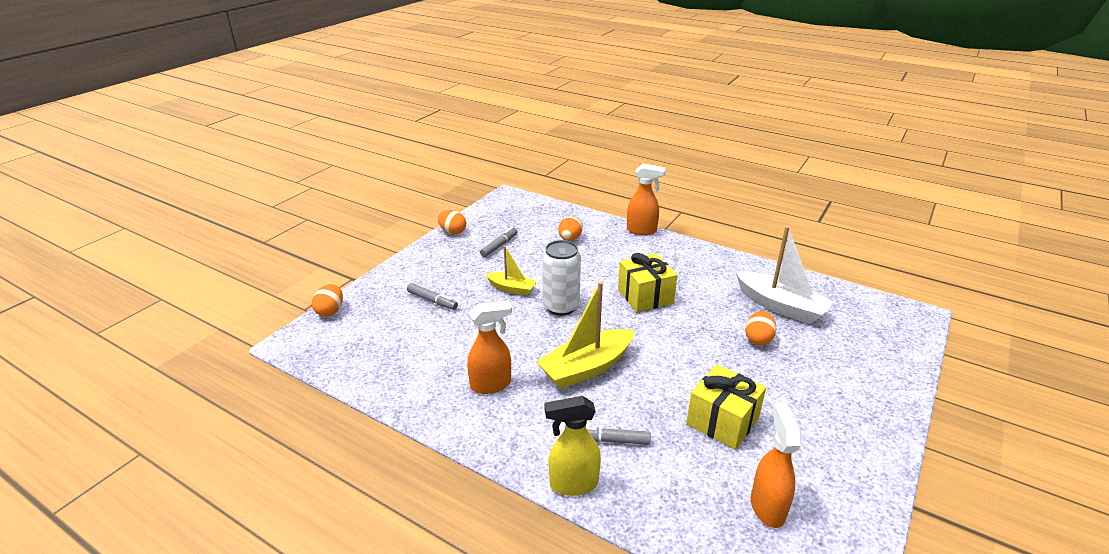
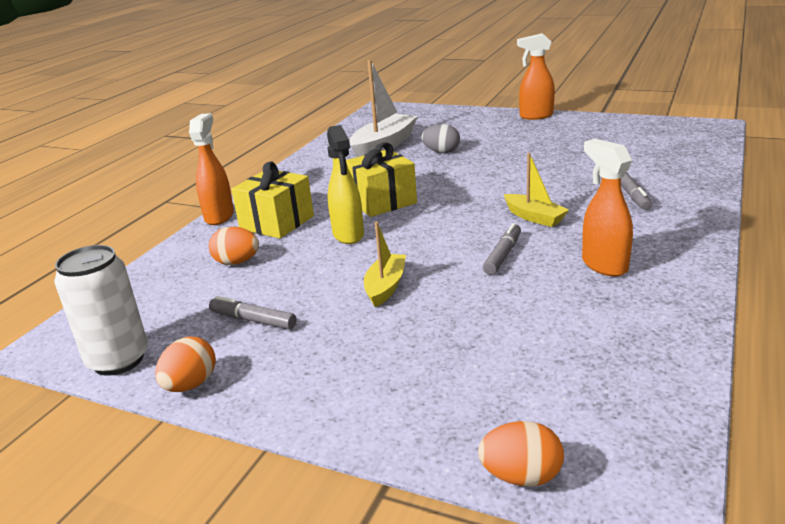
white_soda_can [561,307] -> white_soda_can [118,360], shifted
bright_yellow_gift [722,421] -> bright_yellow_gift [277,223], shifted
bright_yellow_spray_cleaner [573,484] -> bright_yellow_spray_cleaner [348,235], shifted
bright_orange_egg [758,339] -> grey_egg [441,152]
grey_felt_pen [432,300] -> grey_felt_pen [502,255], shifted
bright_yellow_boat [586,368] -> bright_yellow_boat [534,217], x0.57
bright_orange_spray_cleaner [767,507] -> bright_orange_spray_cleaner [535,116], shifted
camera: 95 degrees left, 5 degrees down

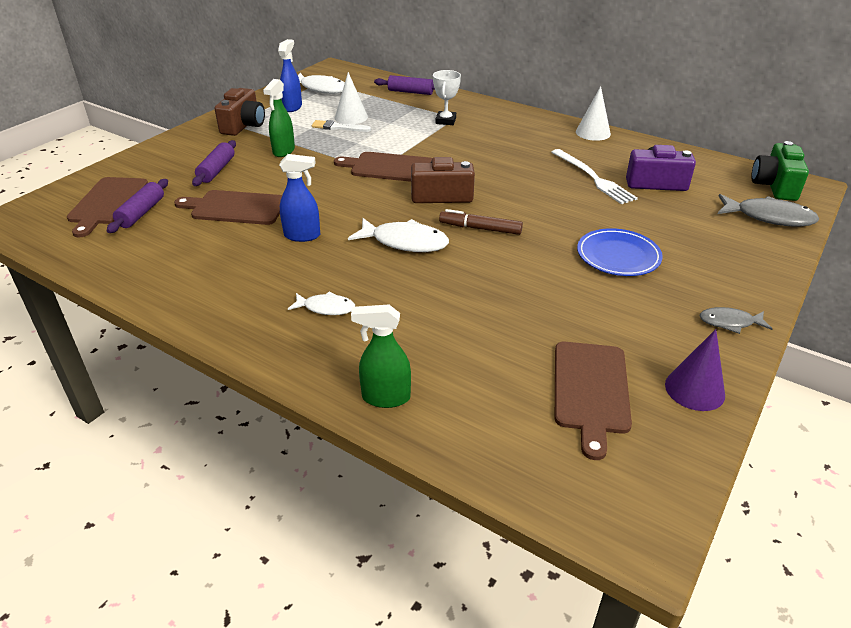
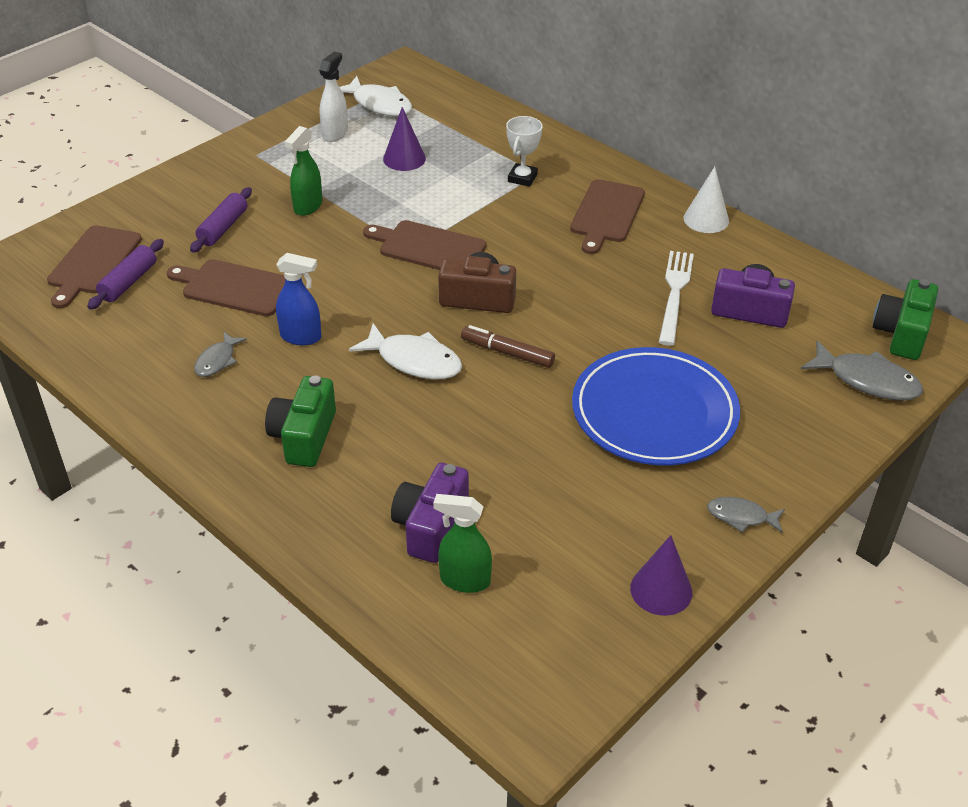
none -> grey_toy_fish [217,360]
white_toy_fish [326,308] -> emerald_photo_camera [304,436]
blue_spray_cleaner [292,107] -> white_spray_cleaner [335,133]
white_solid_cone [351,117] -> royal_purple_solid_cone [404,158]
none -> royal_purple_photo_camera [430,526]
emerald_spray_cleaner [385,397] -> emerald_spray_cleaner [464,580], shifted
russet_chopping_board [590,390] -> russet_chopping_board [606,214], shifted
blue_dinner_plate [618,256] -> blue_dinner_plate [654,412], x1.70
white_dinner_fork [593,178] -> white_dinner_fork [674,293], 150 degrees counterclockwise
russet_photo_camera [244,126] -> none
white_paint_brush [338,127] -> none
royal_purple_rolling_pin [410,92] -> none
camera: 10 degrees right, 5 degrees up

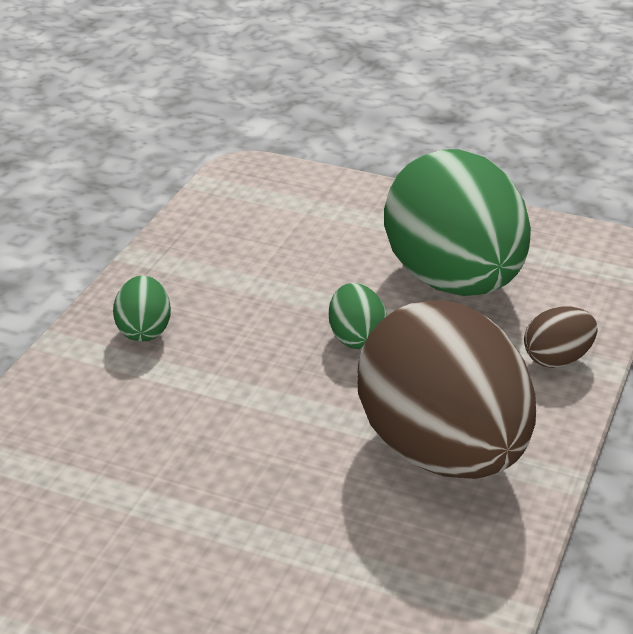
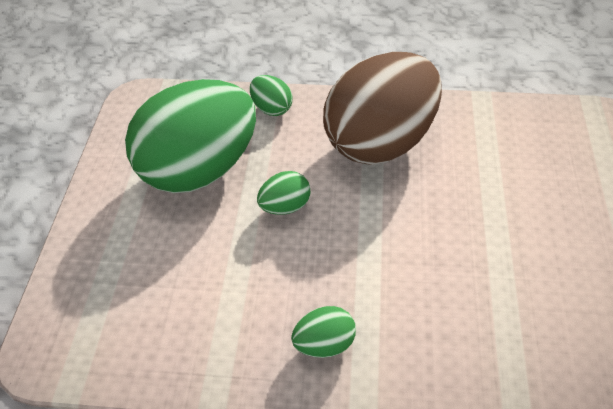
russet_egg [557,359] -> emerald_egg [271,108]
camera: 105 degrees left, 15 degrees up

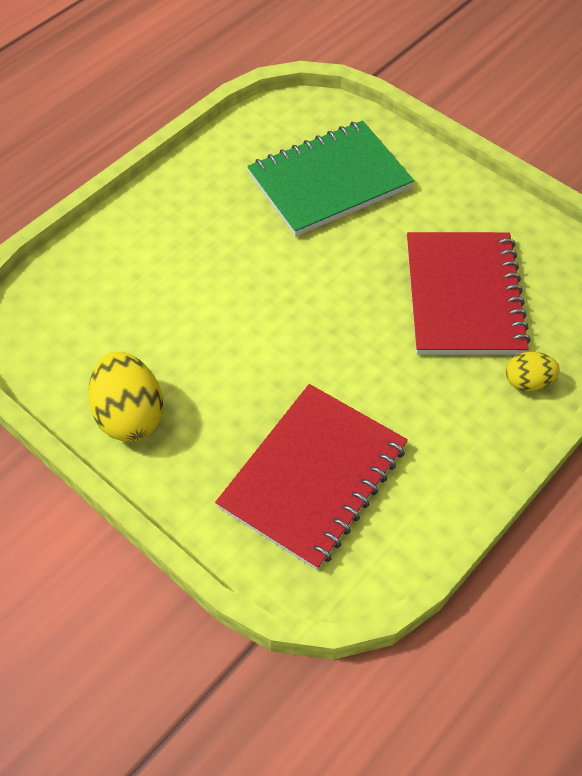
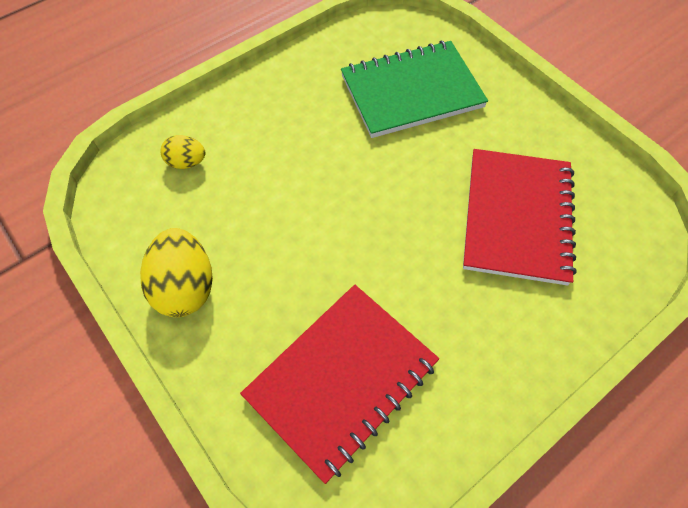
bright_yellow_egg [527,382] -> bright_yellow_egg [187,162], shifted
camera: 10 degrees right, 5 degrees up

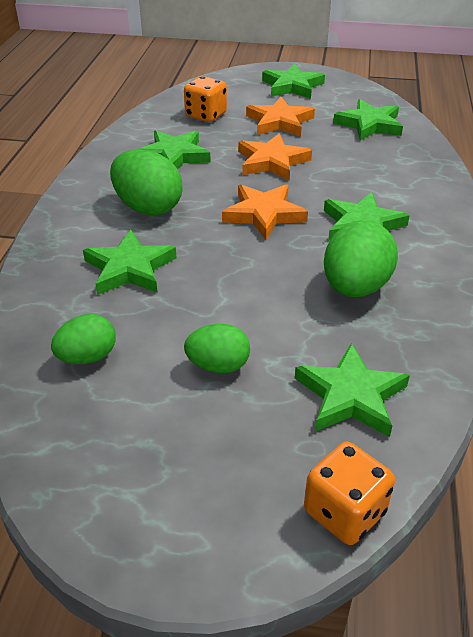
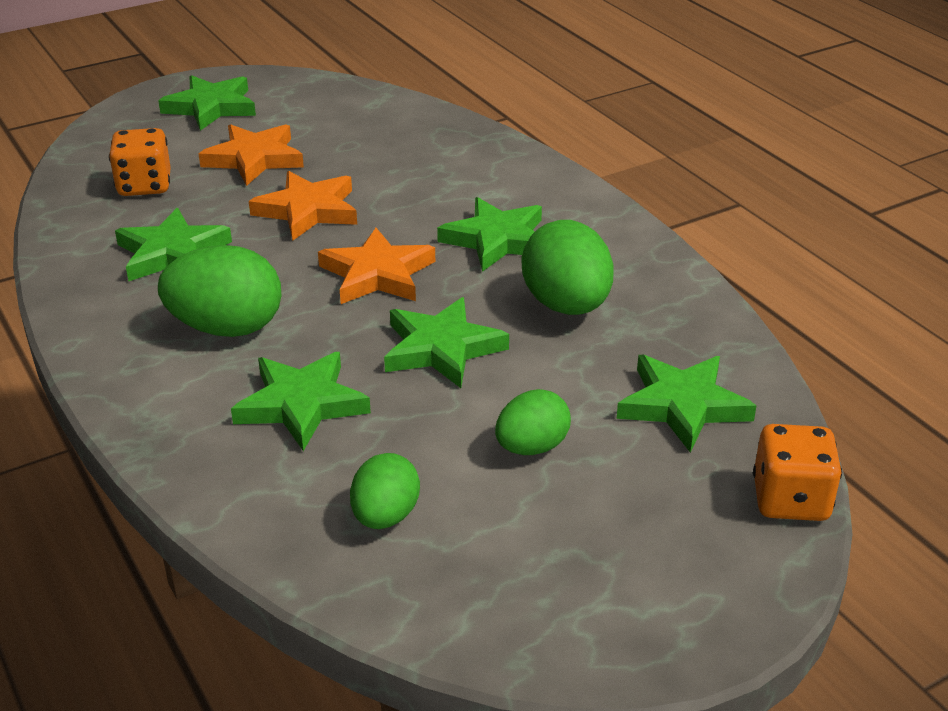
emerald_five-pointed_star [369,124] -> emerald_five-pointed_star [442,348], shifted
camera: 40 degrees left, 5 degrees down

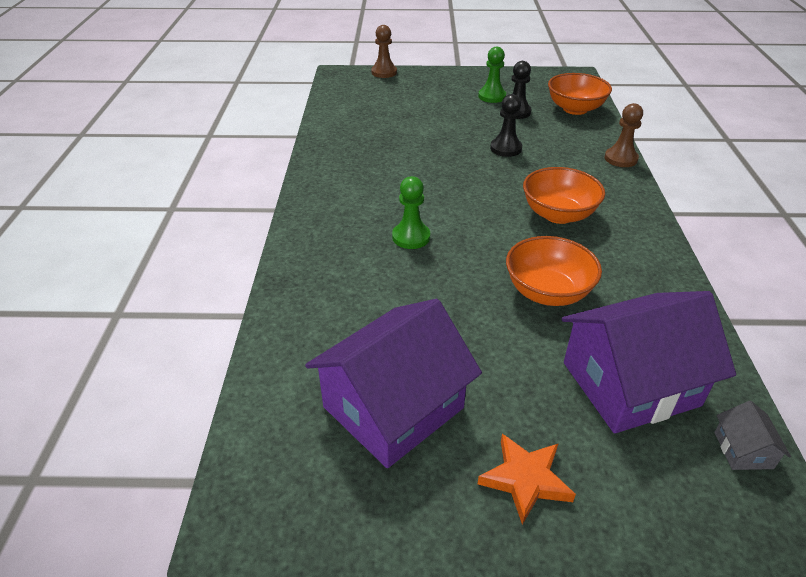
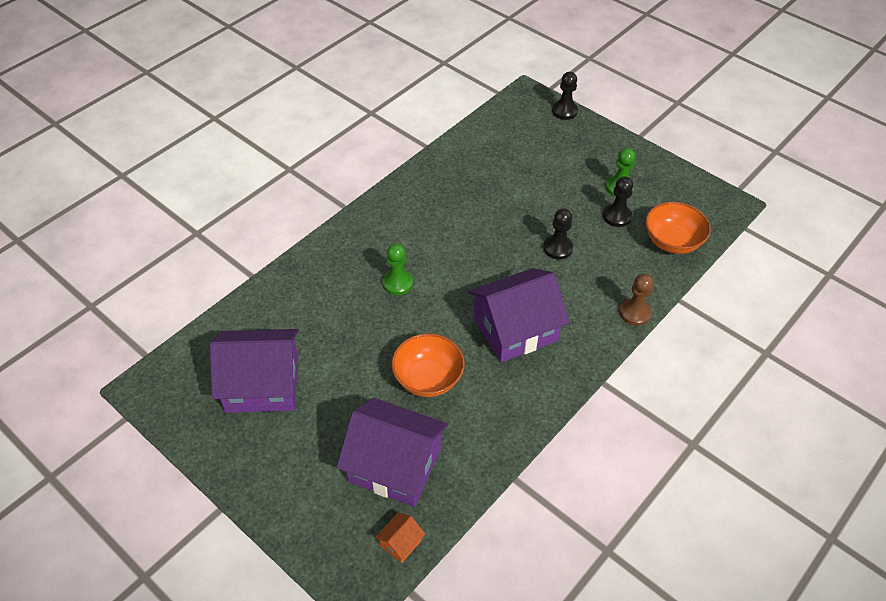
grey_house [743,450] -> bright_orange_house [400,543]
bright_orange_serving_bowl [558,214] -> royal_purple_house [515,329]
russet_pawn [384,72] -> ebony_pawn [564,111]
bright_orange_five-pointed_star [525,479] -> none
camera: 40 degrees right, 10 degrees up

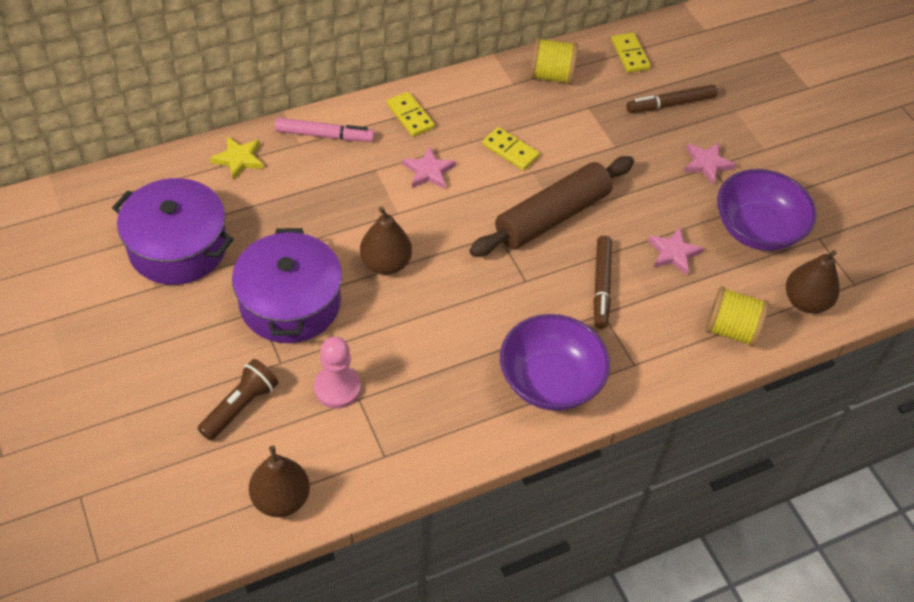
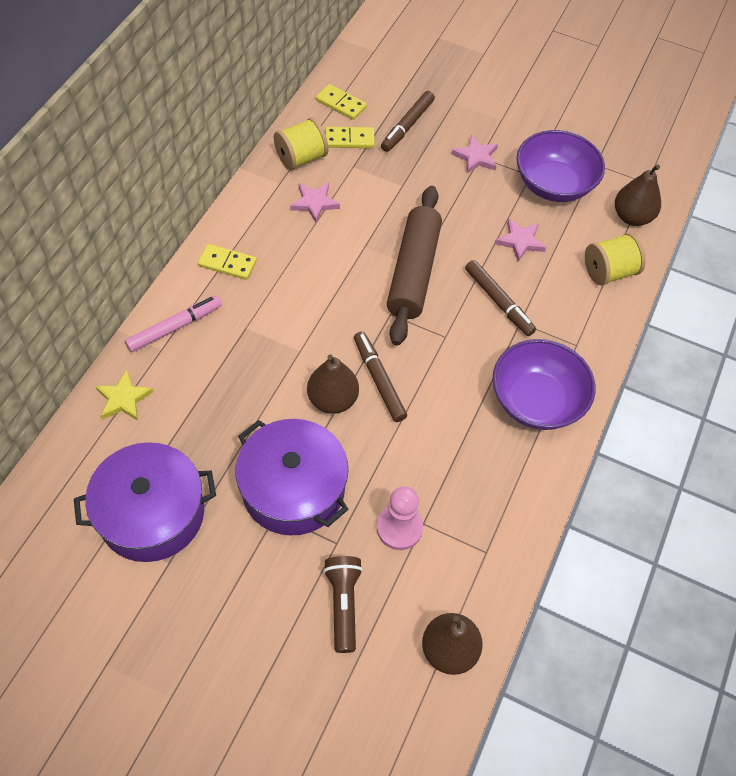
rosy_five-pointed_star [428,171] -> rosy_five-pointed_star [314,203], shifted
bright_yellow_domino [510,151] -> bright_yellow_domino [349,139], shifted
none -> russet_felt_pen [379,380]
camera: 40 degrees left, 5 degrees up

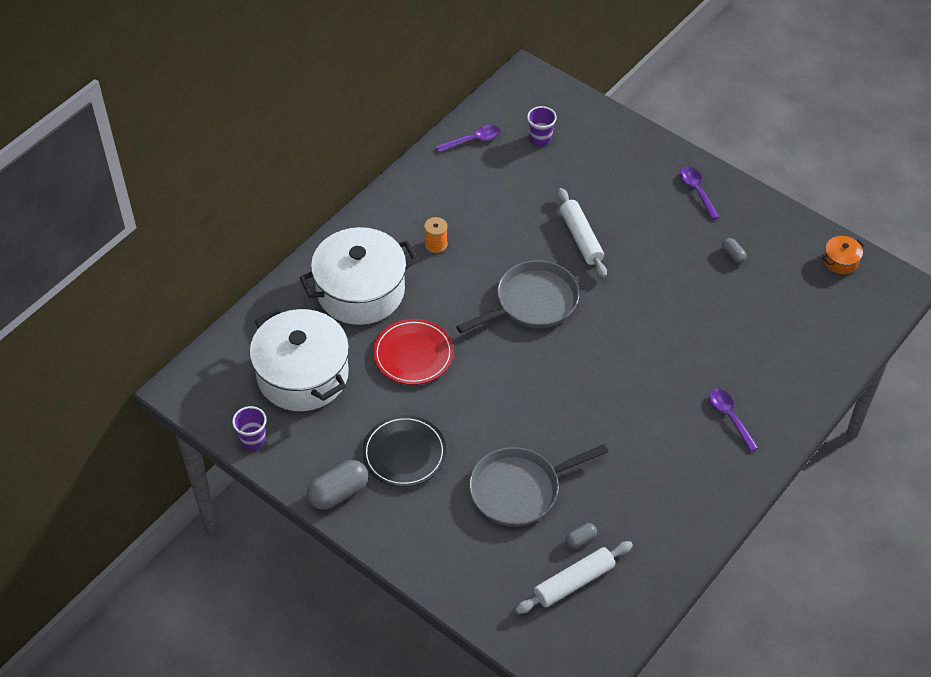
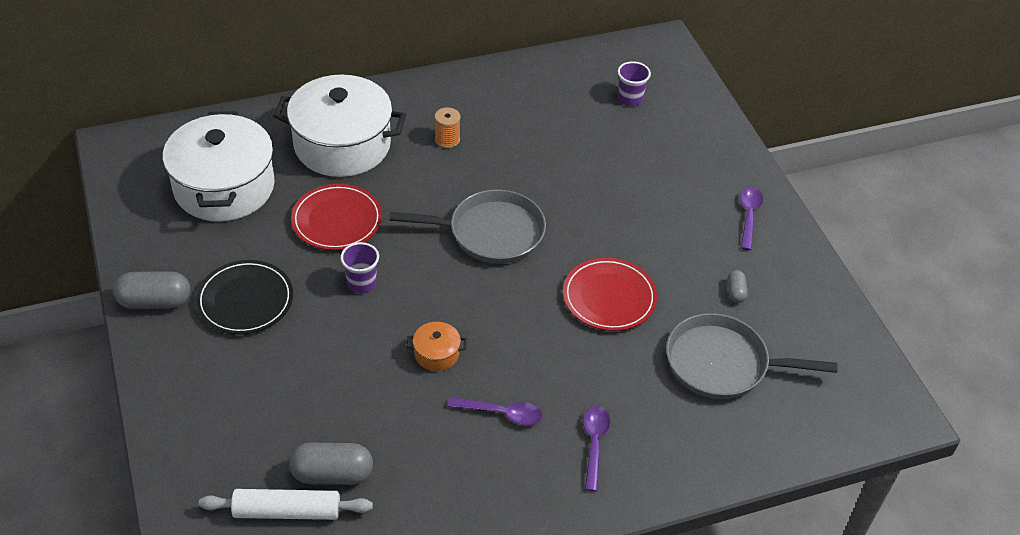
grey_pill [580,540] -> grey_pill [332,474], x1.95
royal_purple_beaker [253,440] -> royal_purple_beaker [361,283], shifted
bright_orange_stockpot [840,261] -> bright_orange_stockpot [436,354], shifted
royal_purple_tablespoon [473,140] -> royal_purple_tablespoon [502,413], shifted
none -> scarlet_dinner_plate [609,297]
grey_skillet [519,490] -> grey_skillet [722,363], shifted
white_rolling_pin [581,238] -> none
camera: 30 degrees right, 5 degrees down

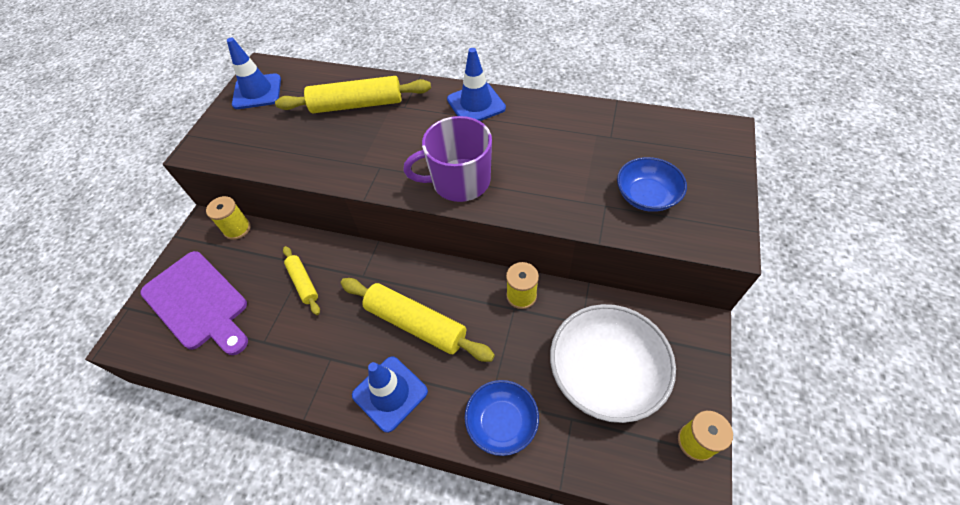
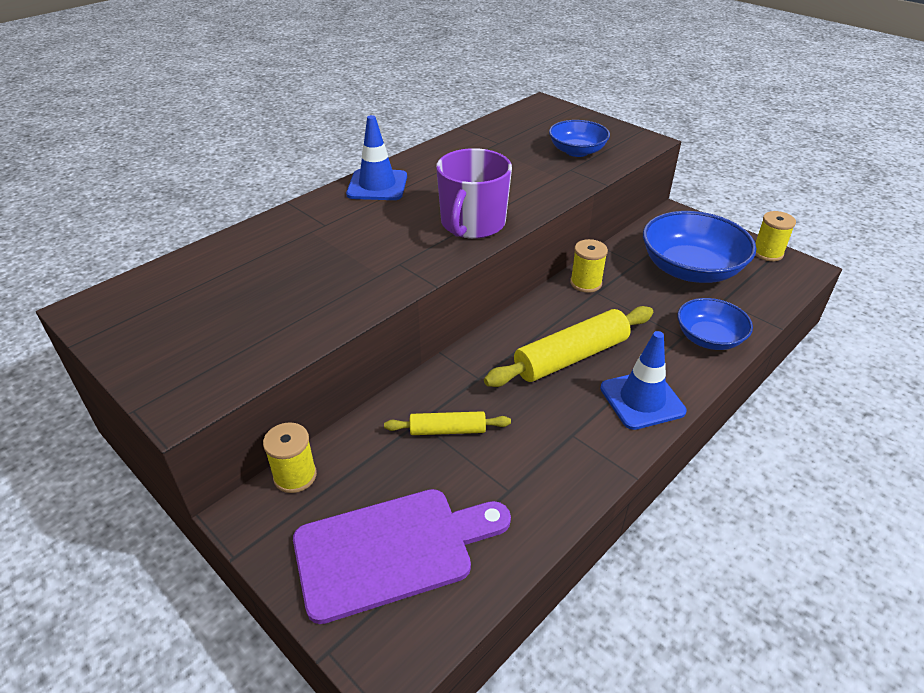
white_serving_bowl [605,373] -> blue_serving_bowl [690,269]
blue_safety_cone [257,92] -> none
bright_yellow_rolling_pin [357,105] -> none
camera: 65 degrees left, 15 degrees down

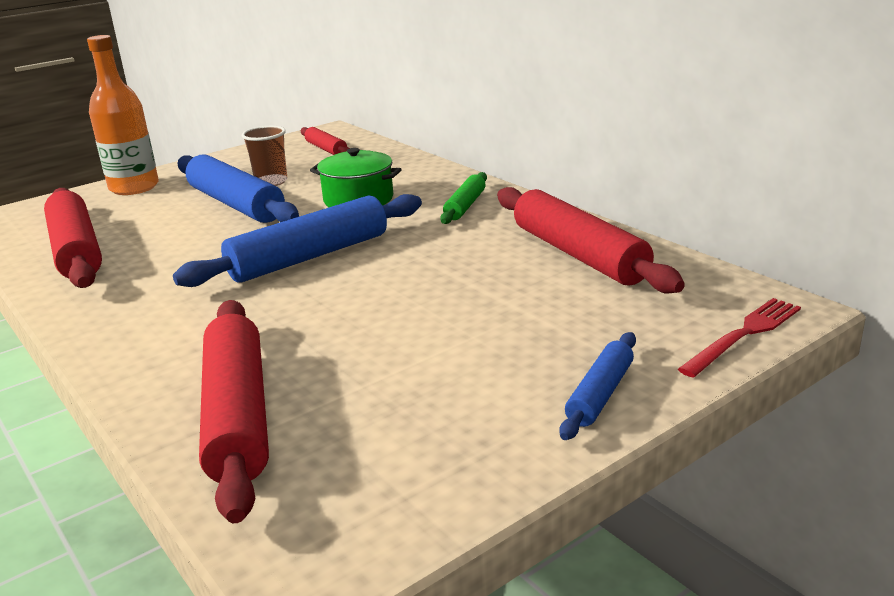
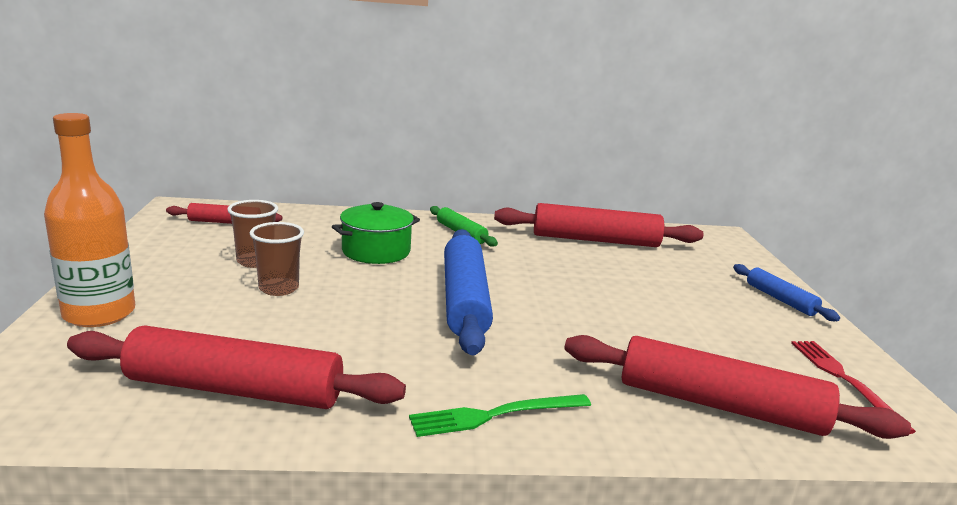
blue_rolling_pin [236,204] -> russet_beaker [279,288]
none -> emerald_dinner_fork [495,415]
scarlet_dinner_fork [744,335] -> scarlet_dinner_fork [844,380], shifted
camera: 60 degrees left, 5 degrees down

